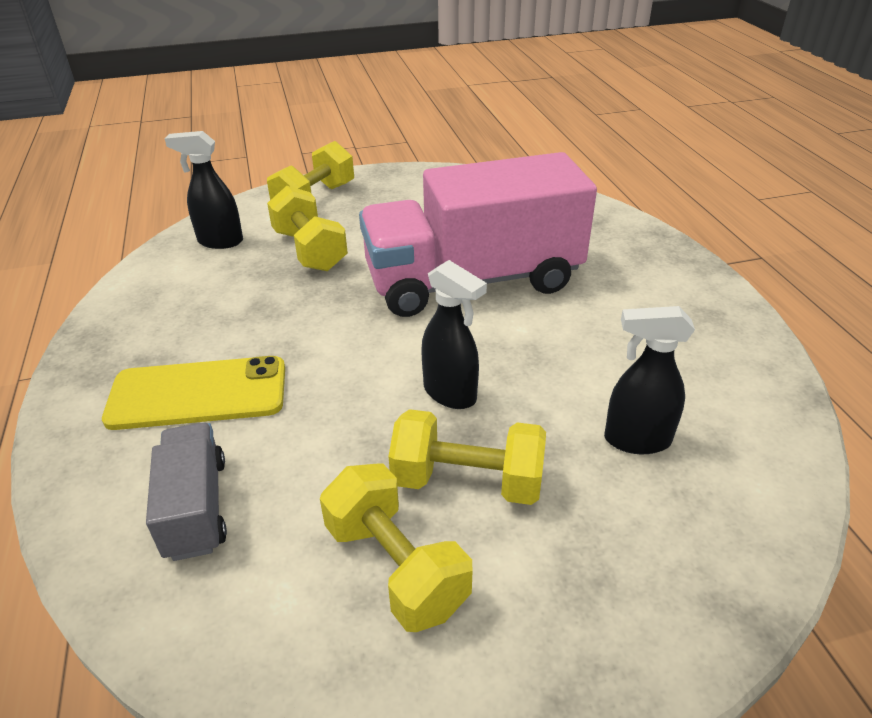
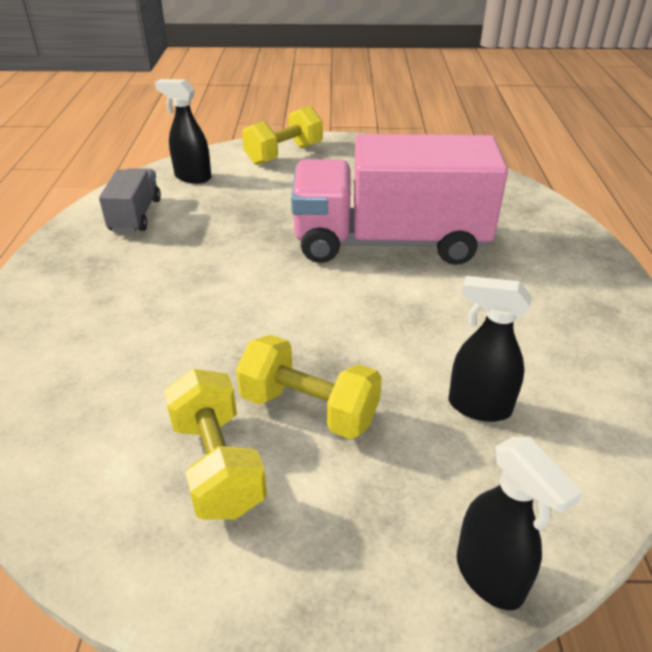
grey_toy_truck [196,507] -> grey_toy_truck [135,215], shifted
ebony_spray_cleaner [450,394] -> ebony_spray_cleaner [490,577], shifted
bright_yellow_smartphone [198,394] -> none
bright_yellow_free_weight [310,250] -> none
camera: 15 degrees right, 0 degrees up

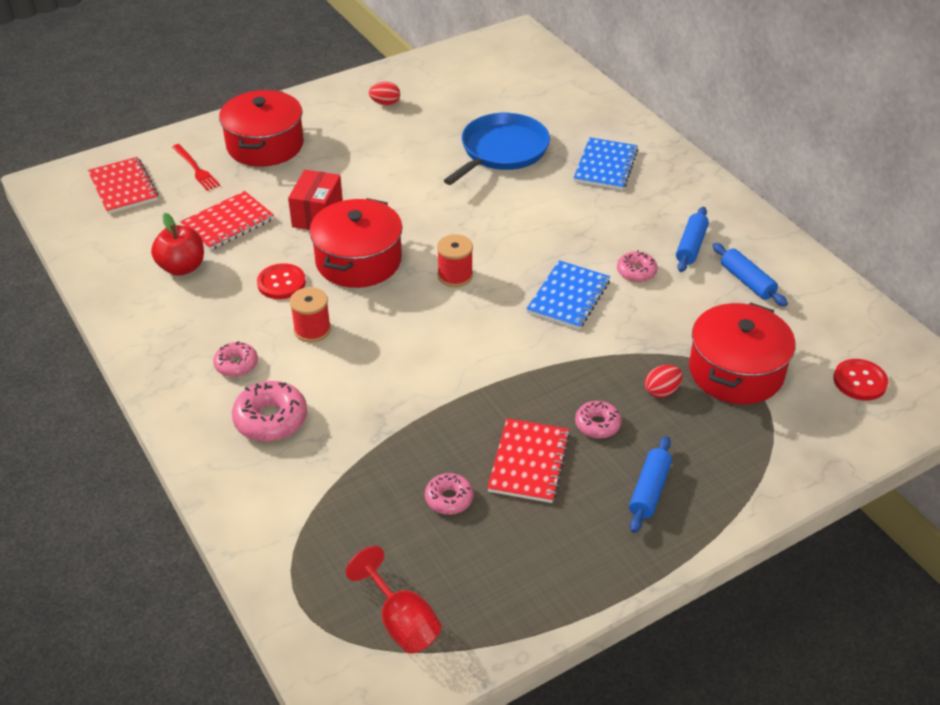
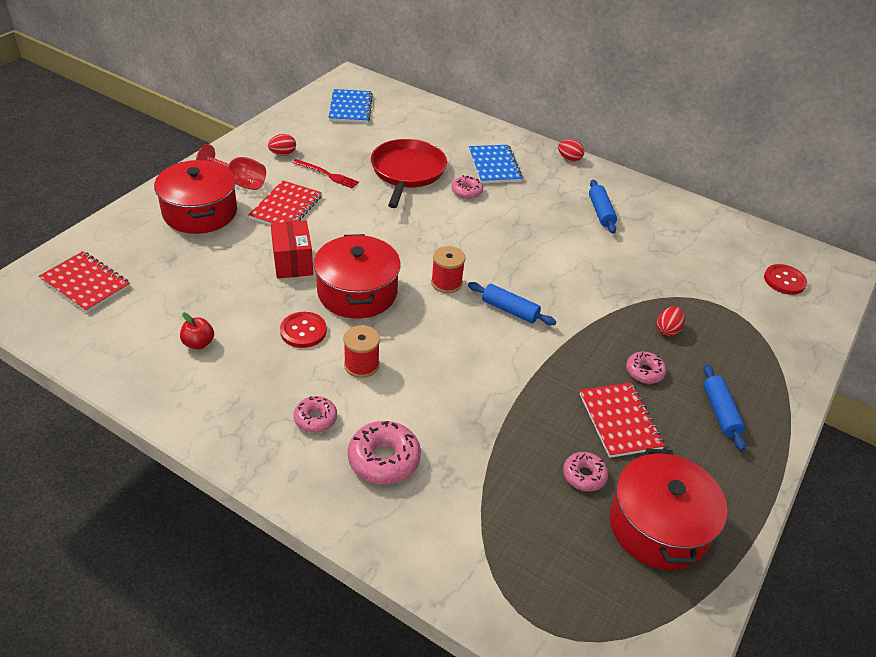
scarlet_apple [182,267] -> scarlet_apple [198,343], x0.64
scarlet_wine_glass [401,622] -> scarlet_wine_glass [239,182], shifted
scarlet_notebook [228,223] -> scarlet_notebook [286,207], shifted
scarlet_dinner_fork [195,168] -> scarlet_dinner_fork [327,174], shifted
blue_notebook [568,297] -> blue_notebook [350,108], shifted
blue_skillet [501,151] -> scarlet_skillet [407,172]
rosy_doughnut [636,272] -> rosy_doughnut [466,192], shifted
blue_rolling_pin [747,281] -> blue_rolling_pin [510,310], shifted
none -> scarlet_egg [569,159]
scarlet_stockpot [736,371] -> scarlet_stockpot [658,526], shifted
camera: 30 degrees left, 0 degrees up

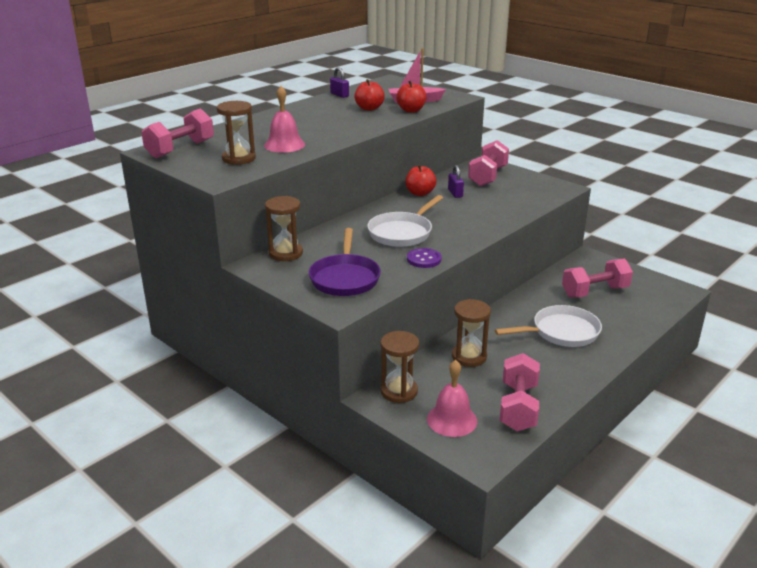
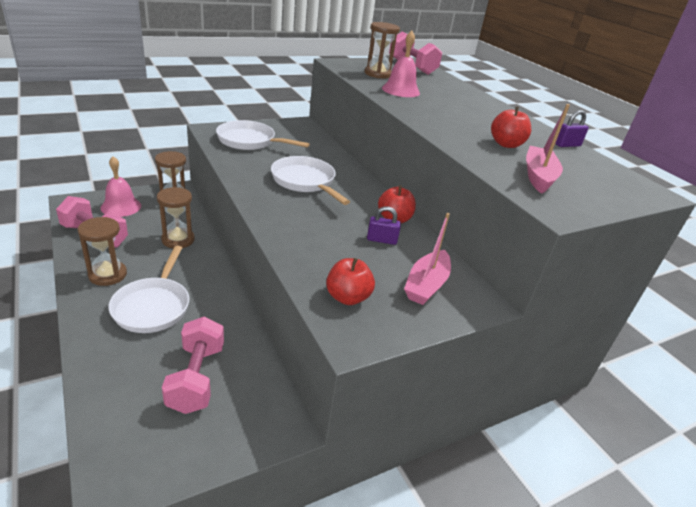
russet_sandglass [285,253] -> russet_sandglass [108,275], shifted
royal_purple_skillet [345,278] -> white_skillet [250,141]
scarlet_apple [411,110] -> scarlet_apple [347,297], shifted
rosy_free_weight [488,176] -> rosy_boat [426,285]
royal_purple_shirt_button [424,259] -> none
camera: 105 degrees right, 5 degrees up

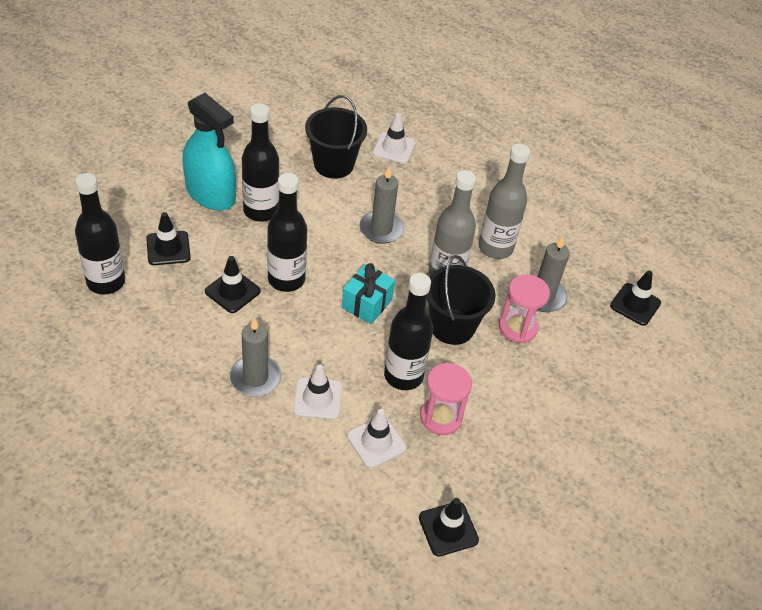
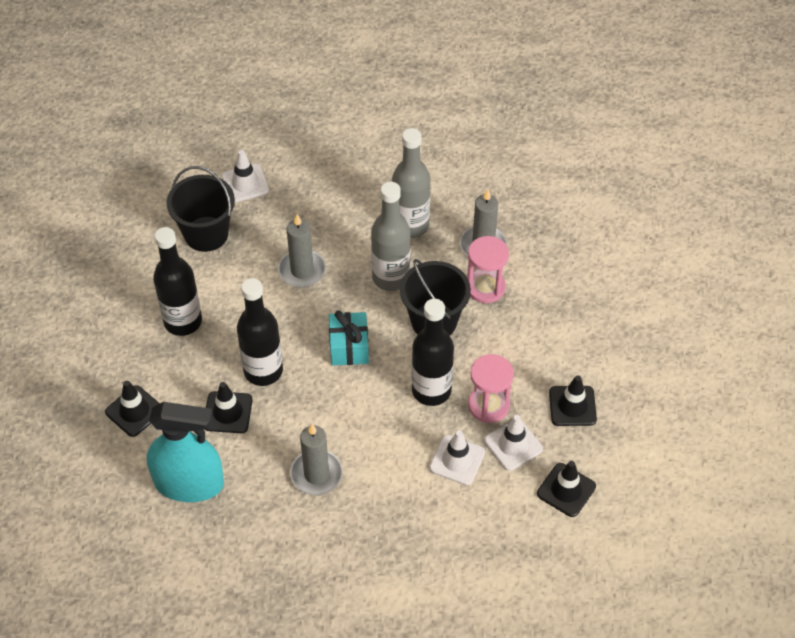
aqua_spray_cleaner [210,194] -> aqua_spray_cleaner [189,483], shifted
white_safety_cone [317,398] -> white_safety_cone [513,445], shifted
ebony_safety_cone [635,304] -> ebony_safety_cone [572,406], shifted
ebony_flask [106,282] -> none
camera: 30 degrees left, 5 degrees up

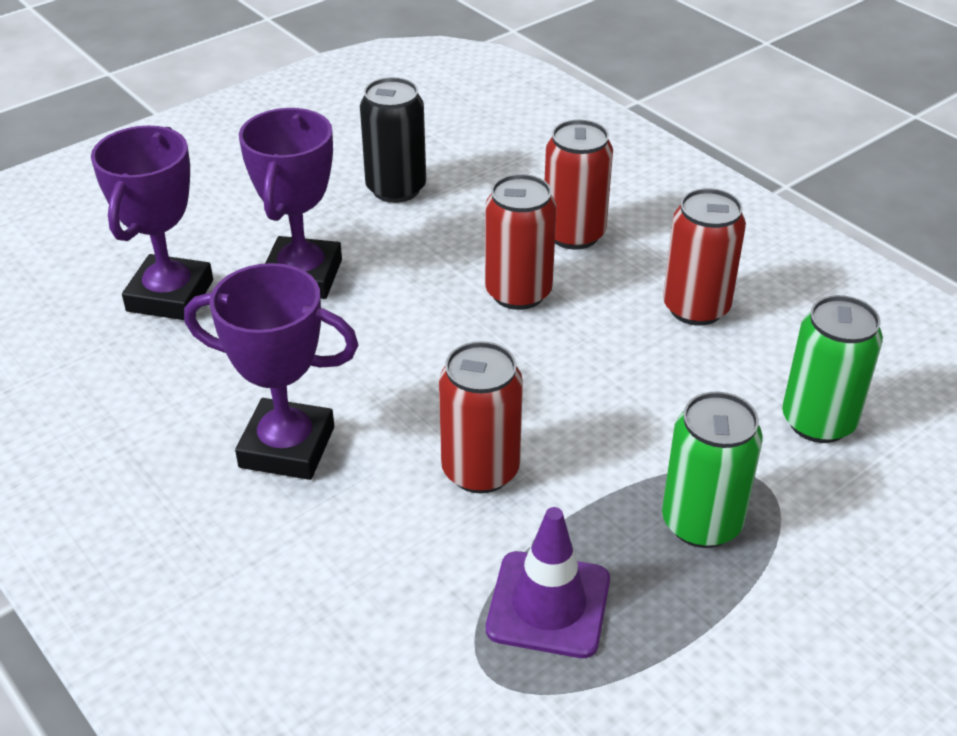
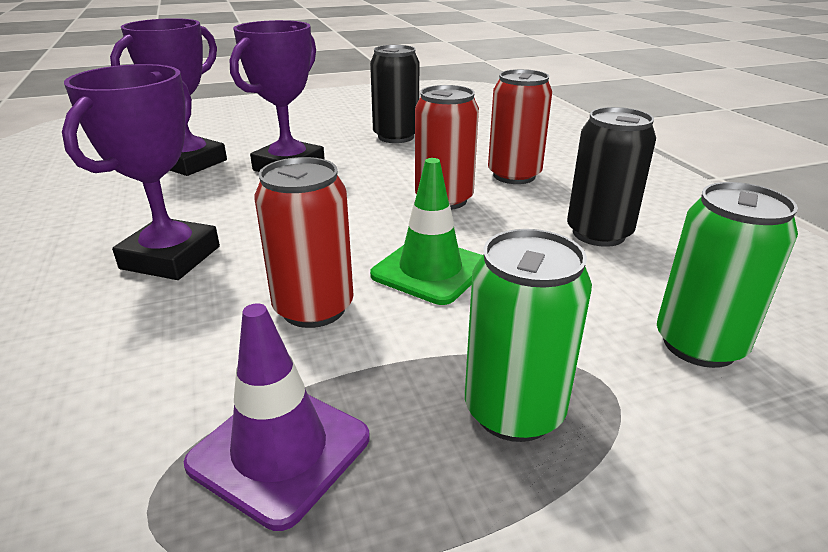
royal_purple_prize_cup [287,447] -> royal_purple_prize_cup [171,257], 75 degrees clockwise
none -> emerald_safety_cone [430,270]
scarlet_soda_can [696,308] -> ebony_soda_can [598,234]
camera: 20 degrees right, 10 degrees down

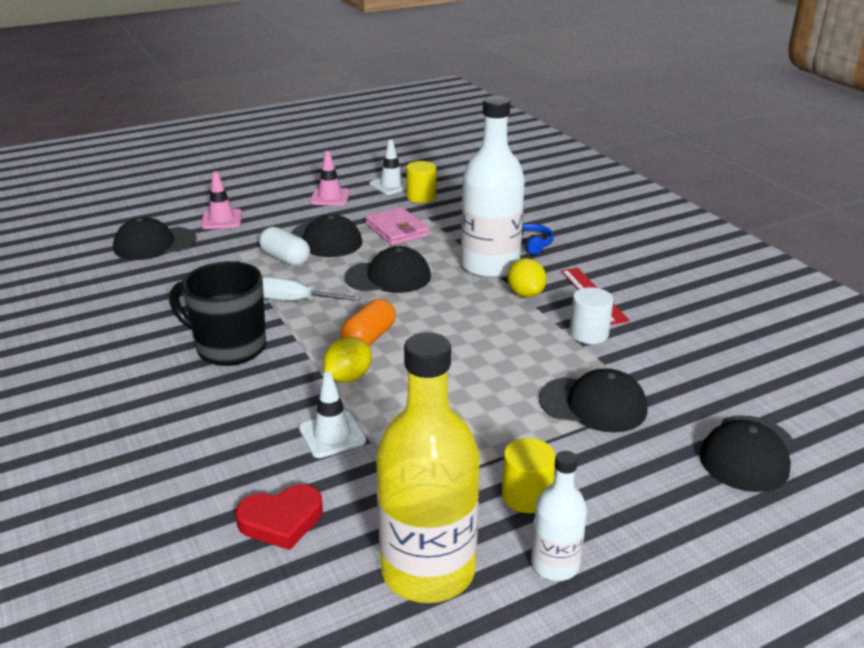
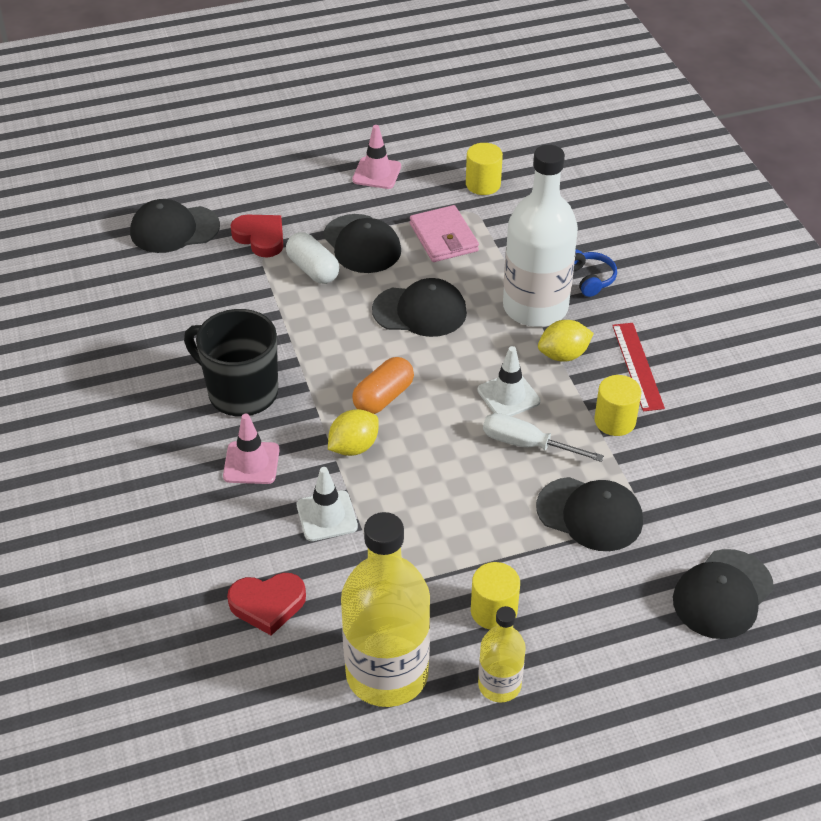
rosy_safety_cone [221,219] -> rosy_safety_cone [251,463], shifted
none -> scarlet_heart [260,238]
white_safety_cone [391,185] -> white_safety_cone [508,396], shifted
white_flask [555,564] -> bright_yellow_flask [499,685]
white_hand_screwdriver [295,301] -> white_hand_screwdriver [527,444], shifted
bright_yellow_citrus_fruit [525,294] -> bright_yellow_citrus_fruit [563,355], 75 degrees clockwise
white_cylinder_shape [589,334] -> bright_yellow_cylinder_shape [615,421]
camera: 10 degrees right, 15 degrees up

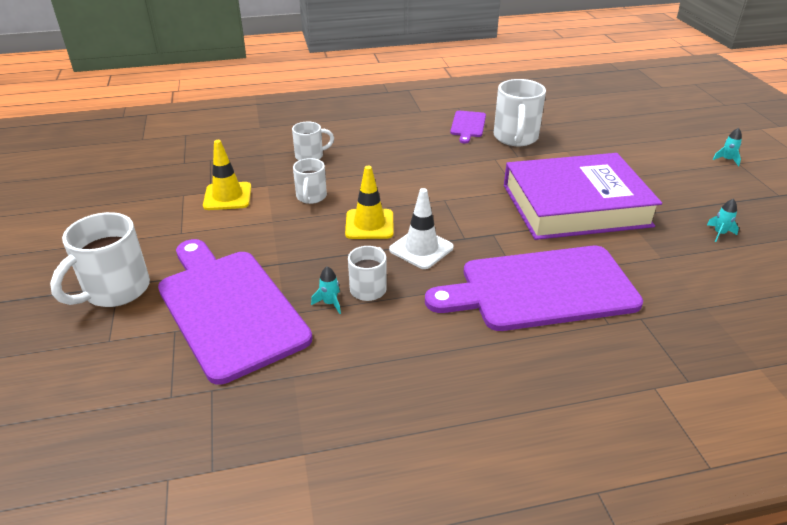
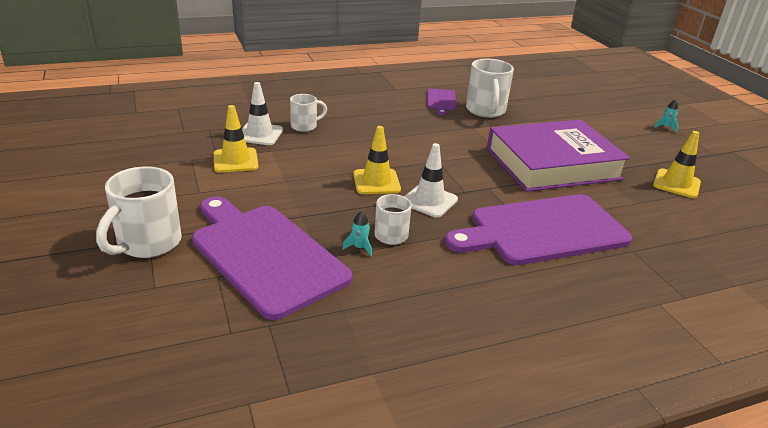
none -> white_safety_cone [259,134]
aqua_rocket [719,233] -> bright_yellow_safety_cone [676,184]
white_coffee_mug [311,197] -> none
camera: 10 degrees left, 5 degrees down

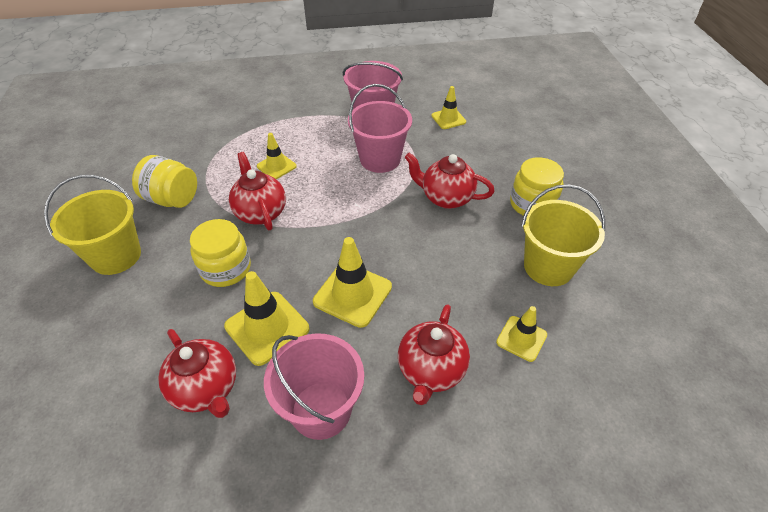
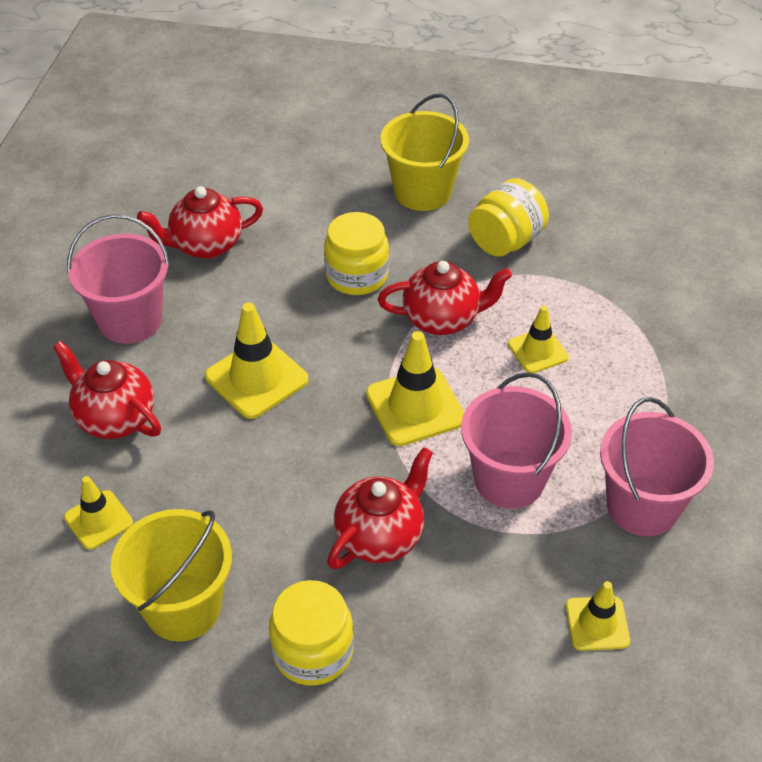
bright_yellow_safety_cone [267,327] -> bright_yellow_safety_cone [415,407], shifted
camera: 110 degrees right, 0 degrees up

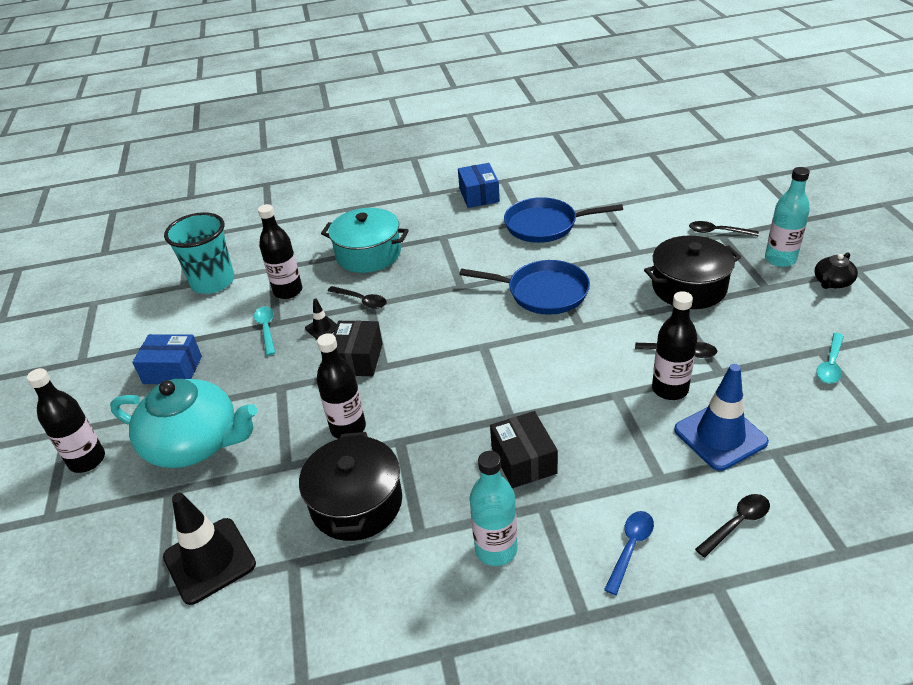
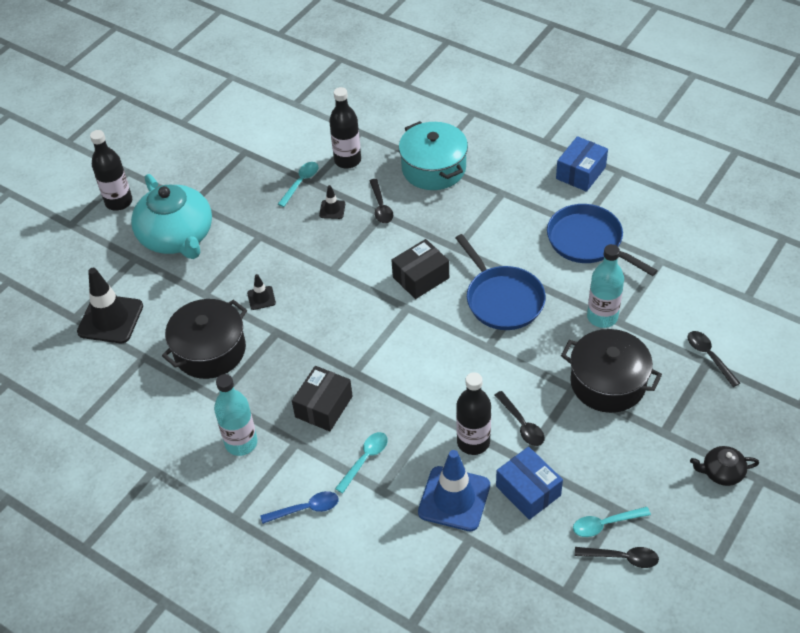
ebony_flask [348,428] -> ebony_safety_cone [261,298]
none -> aqua_tablespoon [365,459]
ebony_package [358,359] -> ebony_package [421,277], shifted
blue_package [172,370] -> blue_package [528,491], shifted
ebony_tablespoon [737,523] -> ebony_tablespoon [622,558], shifted
aqua_flask [780,259] -> aqua_flask [602,317], shifted
aqua_beaker [213,282] -> none
camera: 45 degrees right, 10 degrees up

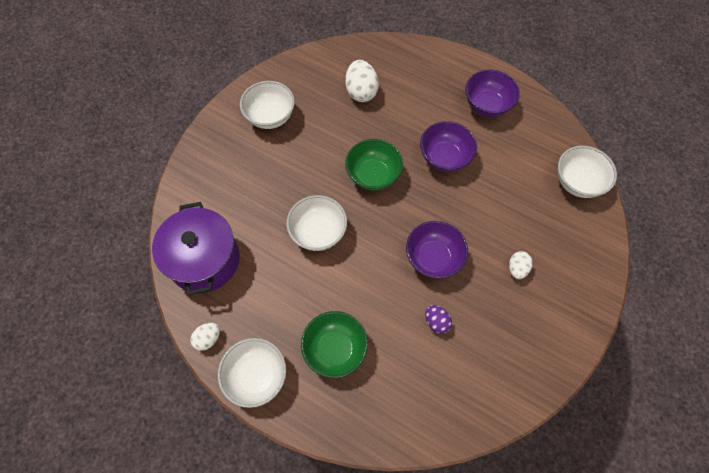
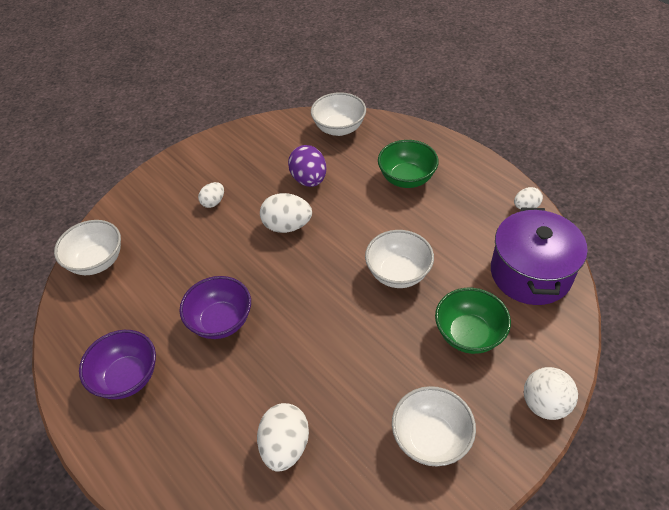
royal_purple_serving_bowl [433,258] -> white_egg [287,226]
royal_purple_egg [436,322] -> royal_purple_egg [309,179], x1.71
white_serving_bowl [256,376] -> white_serving_bowl [339,128], shifted
emerald_serving_bowl [373,175] -> emerald_serving_bowl [468,334], shifted
none -> white_sphere [544,404]
camera: 160 degrees left, 15 degrees down

